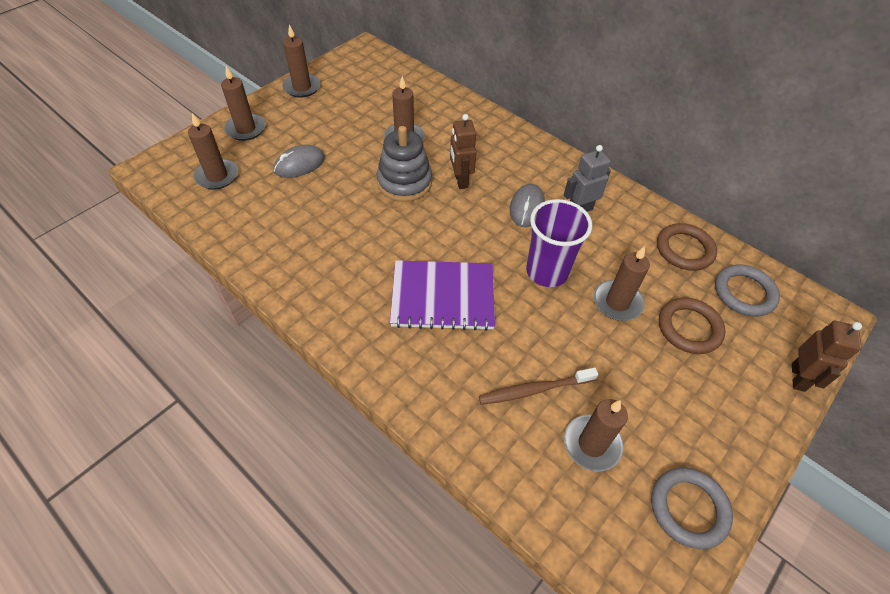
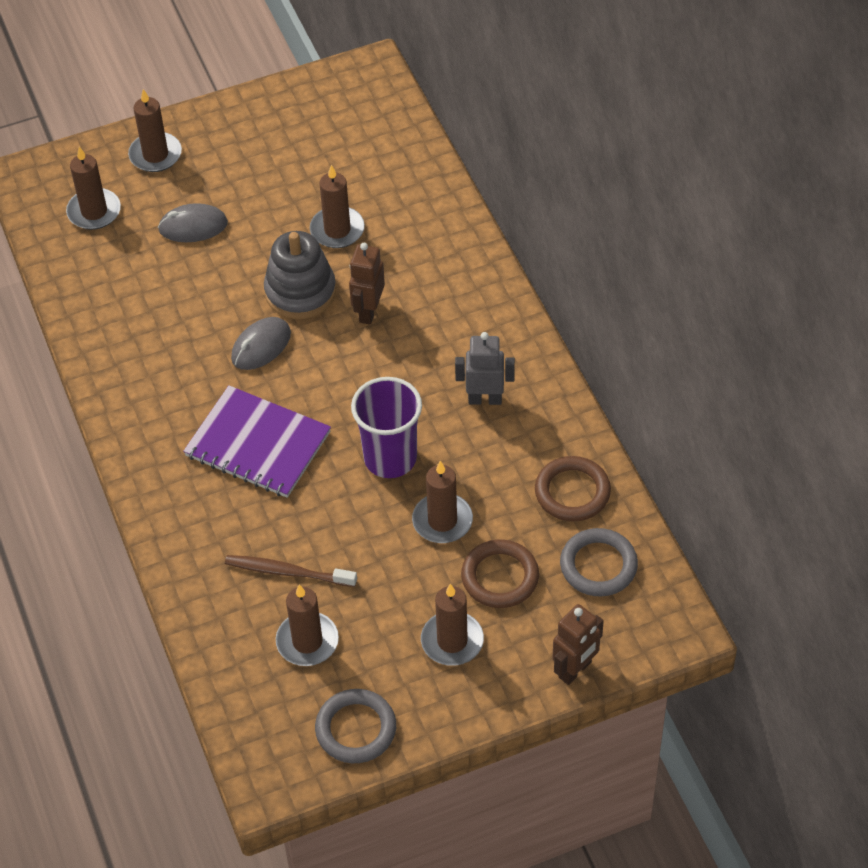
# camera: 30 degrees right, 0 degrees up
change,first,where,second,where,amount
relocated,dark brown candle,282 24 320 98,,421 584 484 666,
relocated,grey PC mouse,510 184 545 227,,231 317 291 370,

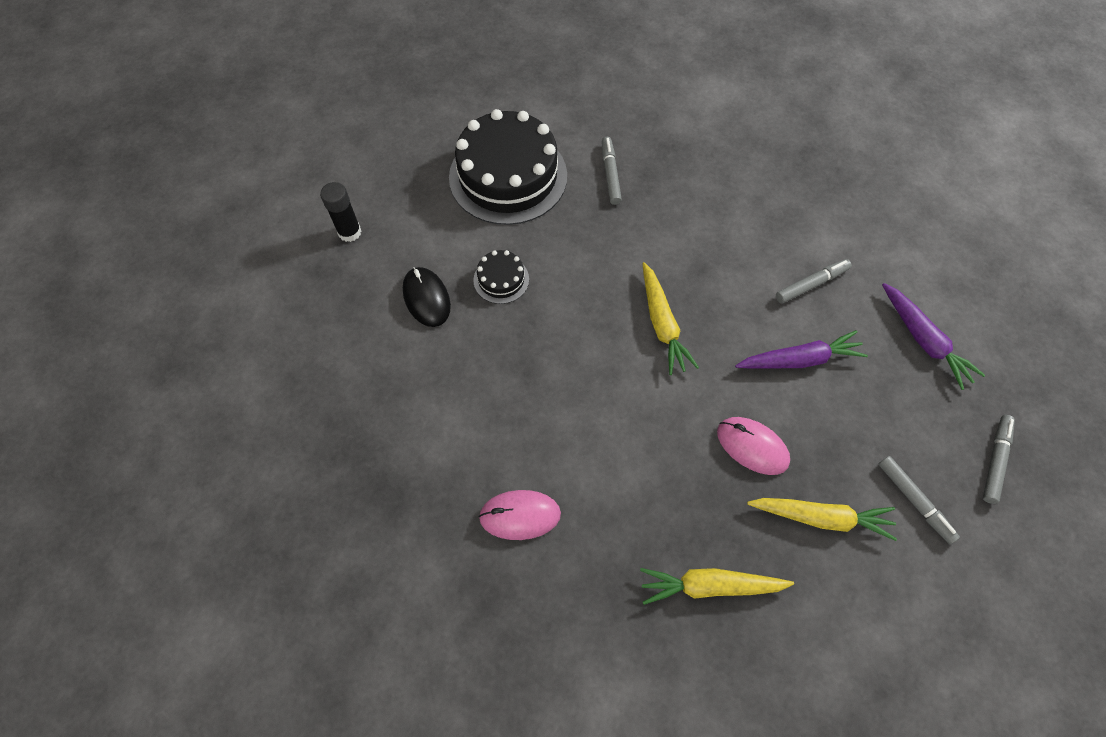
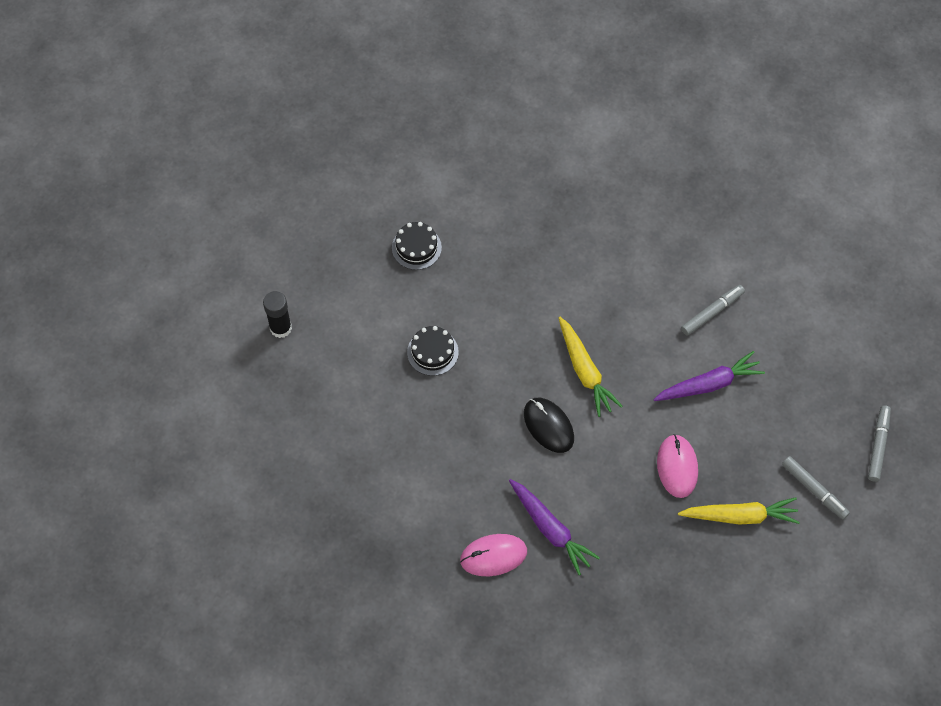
# camera: 10 degrees left, 0 degrees up
change,first,where,second,where,amount
relocated,ebony PC mouse,403 267 451 327,,524 398 574 453,
size,ebony cake,449 109 567 225,,392 222 442 270,x0.44
missing,grey felt pen,602 137 622 205,,,
missing,bright yellow carrot,640 568 794 605,,,
spun,pink PC mouse,717 417 790 475,,657 434 698 498,60 degrees clockwise
relocated,royal purple carrot,882 283 985 390,,509 479 600 575,

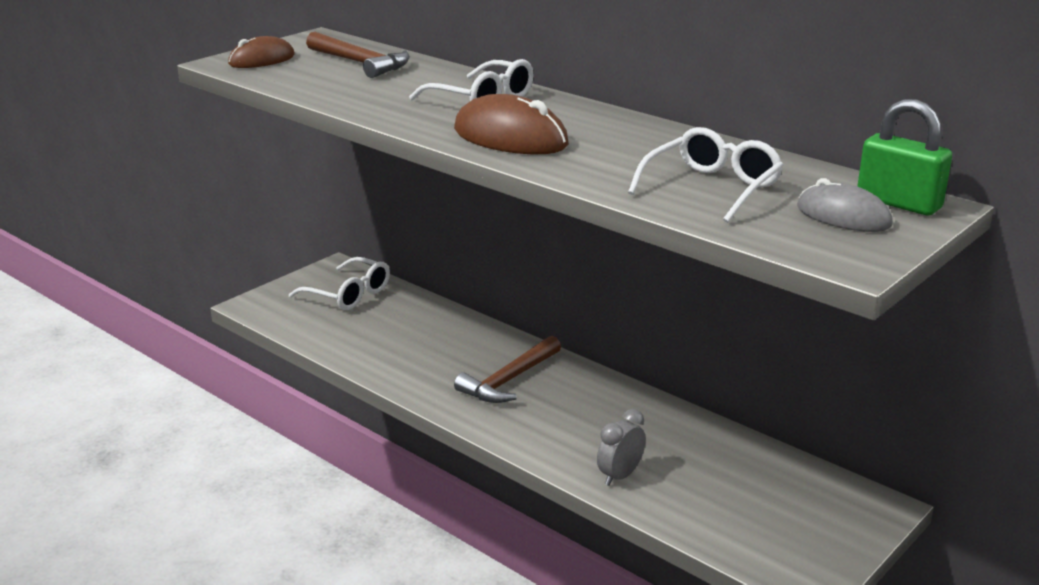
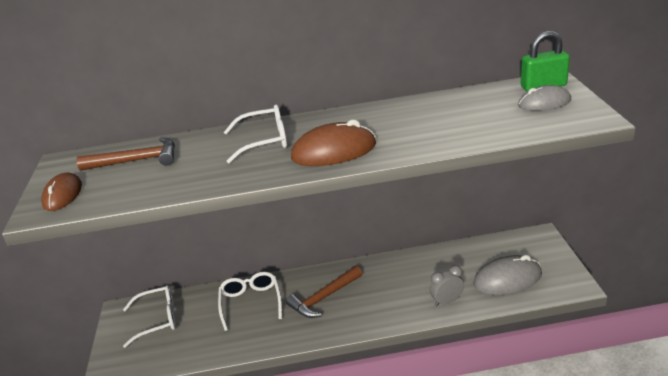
# camera: 45 degrees left, 5 degrees up
change,first,where,second,where,amount
spun,dark brown claw hammer,454 336 561 403,,286 266 362 318,60 degrees clockwise
spun,grey bedside clock,597 409 646 486,,430 265 464 306,75 degrees clockwise
relocated,white spectacles,628 127 784 223,,218 272 282 331,
appeared,,,grey PC mouse,473 255 542 295,

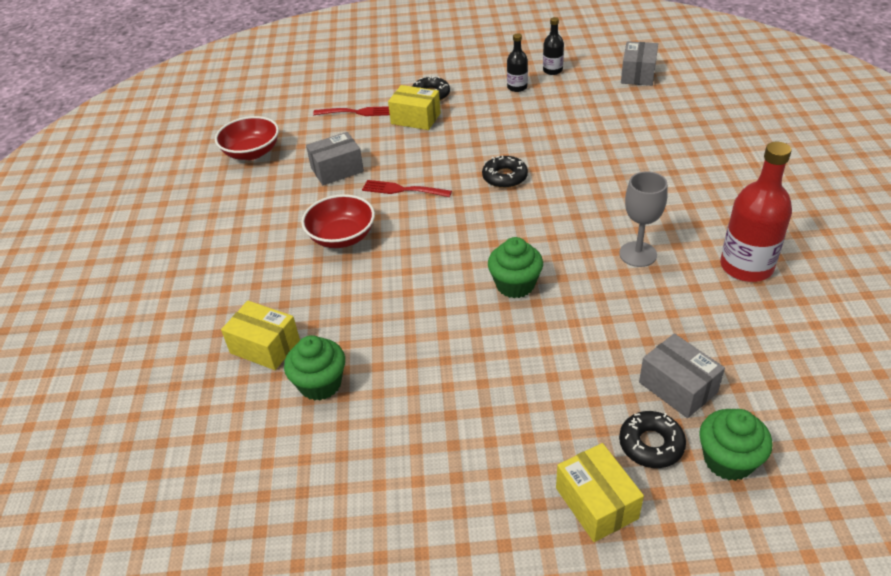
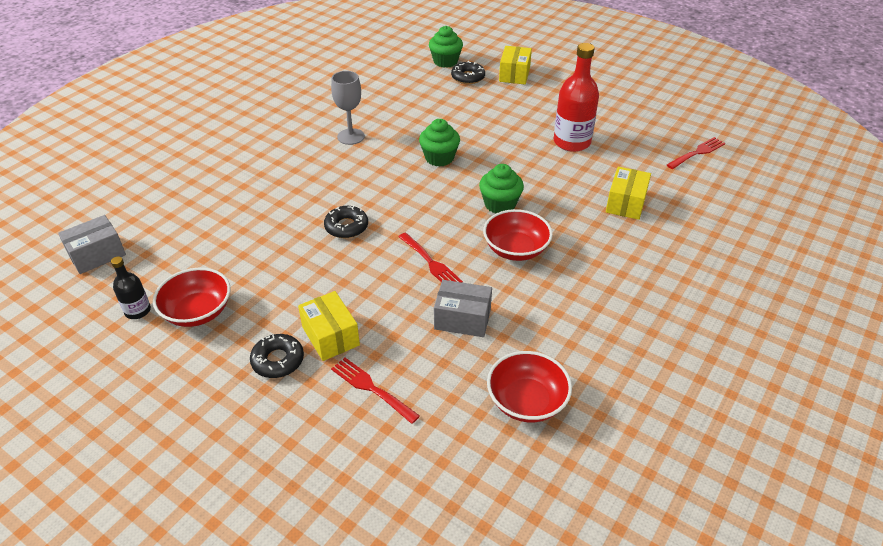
# camera: 145 degrees left, 0 degrees up
change,first,where,second,where,amount
spun,bright yellow parcel,221 301 300 370,,606 167 651 220,45 degrees clockwise
relocated,emerald fairy cake,284 335 345 401,,479 164 524 214,
exchanged,ebony flask,507 33 528 92,scarlet deep dish,153 268 231 327,
missing,grey parcel,639 334 725 418,,,
relocated,scarlet flask,720 142 792 282,,554 43 599 152,
appeared,,,scarlet dinner fork,667 137 725 169,

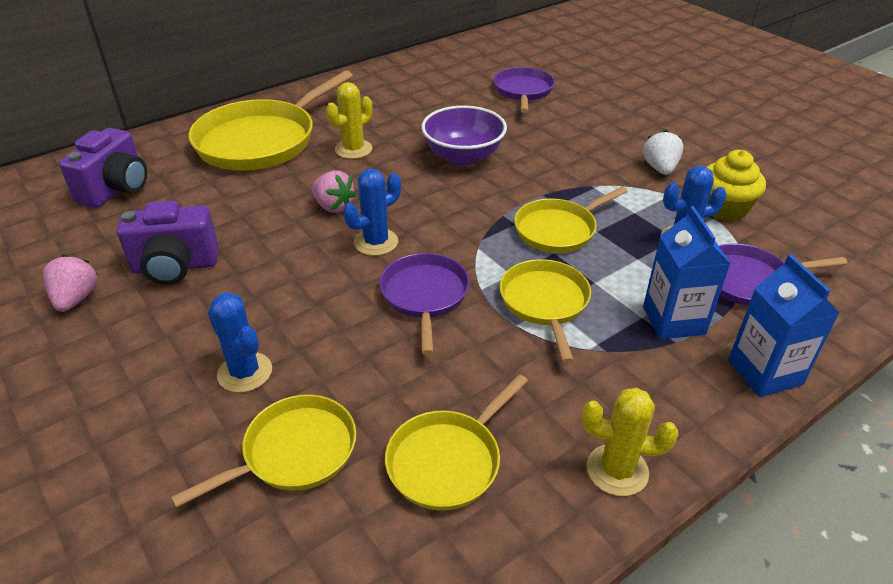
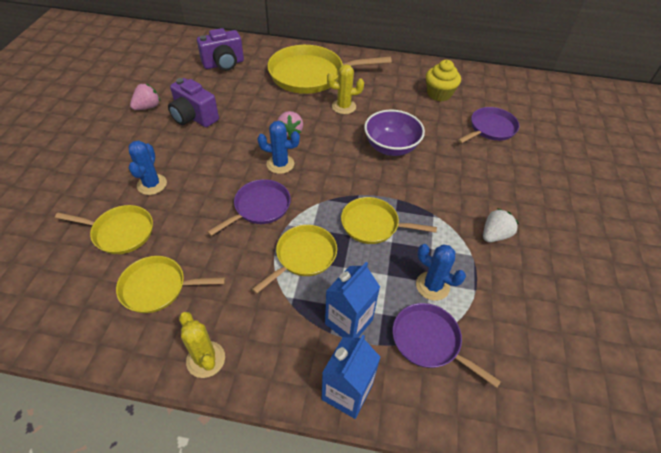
# camera: 45 degrees right, 10 degrees up
change,first,where,second,where,amount
relocated,bright yellow fairy cake,707 150 766 221,,426 60 461 101,

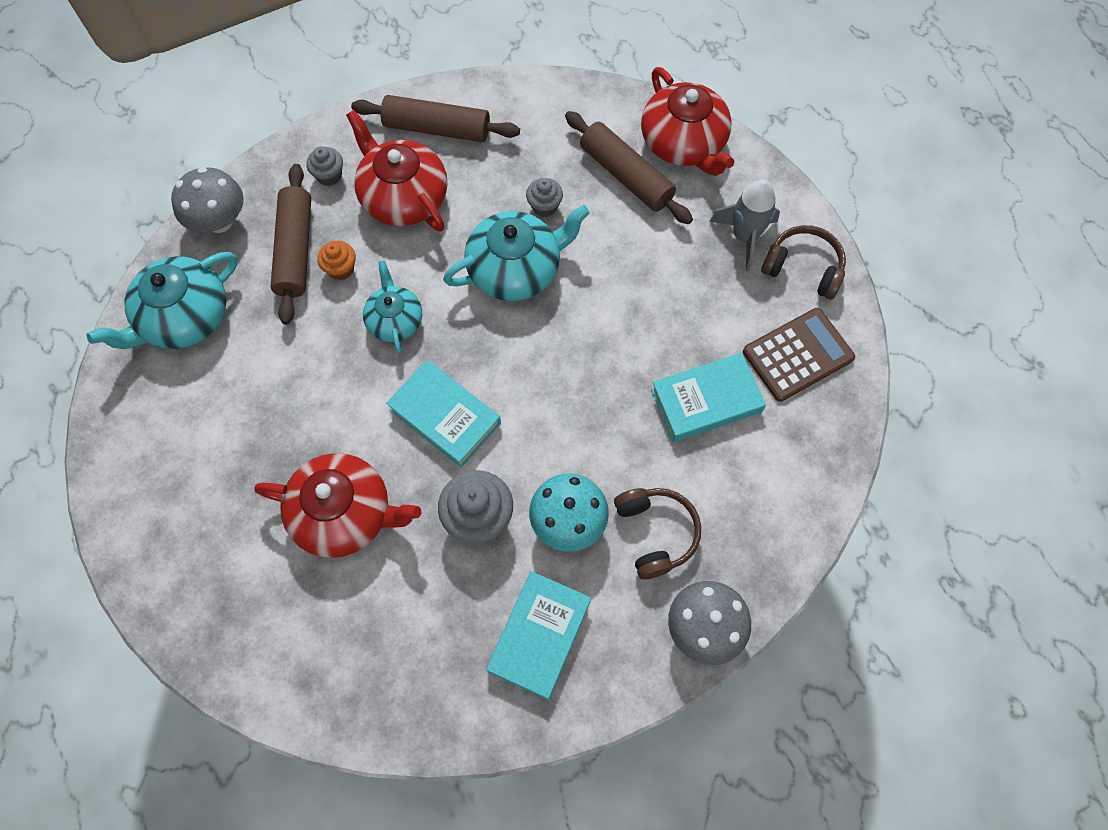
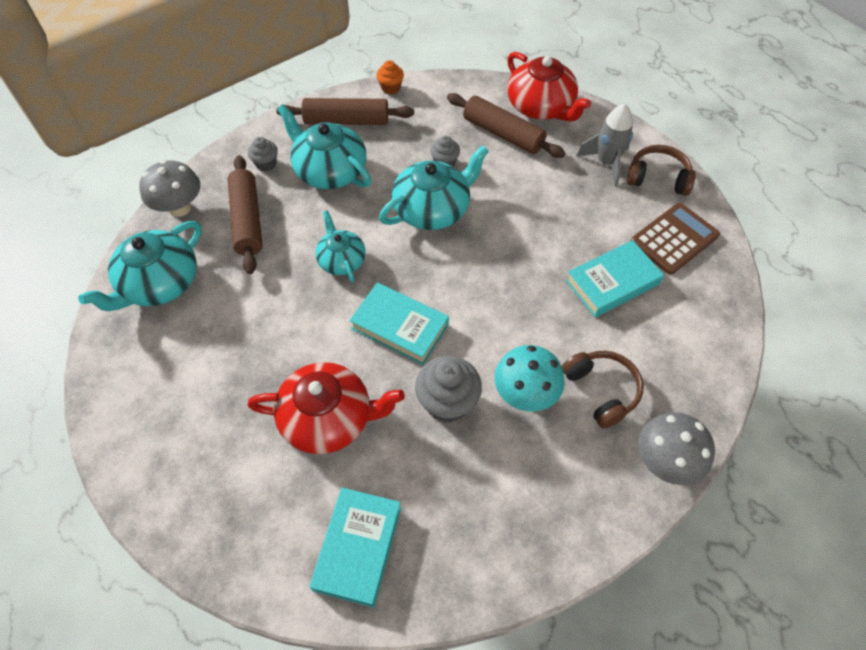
# camera: 10 degrees left, 10 degrees down
change,first,where,second,where,amount
relocated,orange fairy cake,317 241 356 280,,376 60 404 94,
colour,scarlet china teapot,346 110 447 232,teal china teapot,277 104 371 189,
relocated,teal book,486 571 591 700,,309 488 401 608,

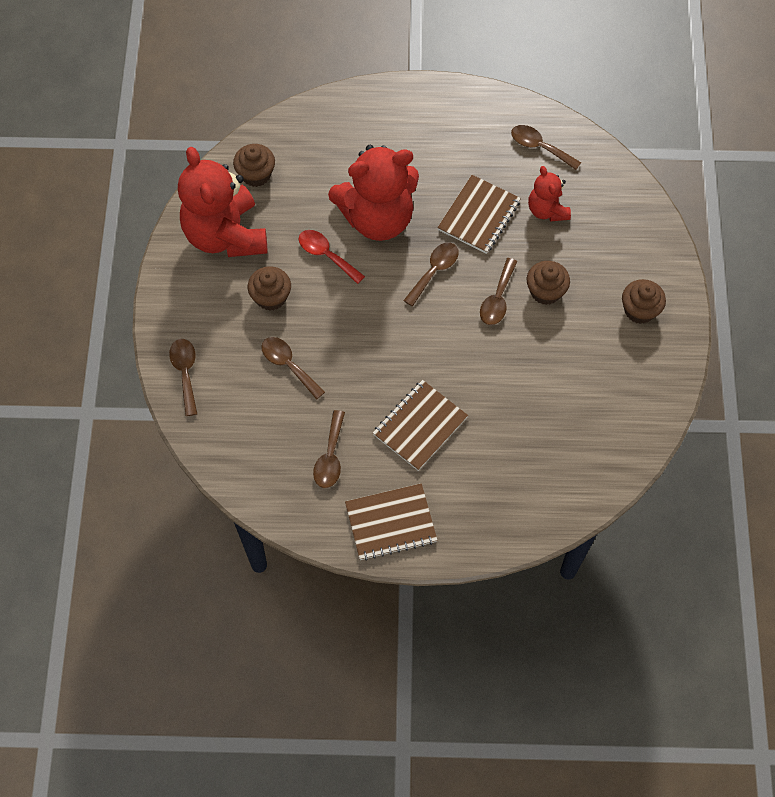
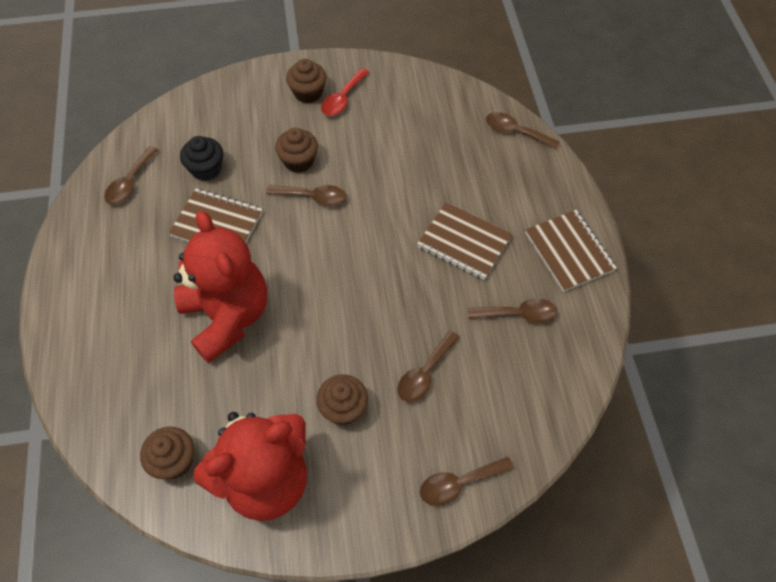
# camera: 100 degrees left, 5 degrees down
change,first,where,second,where,amount
relocated,scarlet spoon,298 230 365 284,,321 68 369 116,
relocated,dark brown spoon,403 243 459 306,,486 112 560 149,
exchanged,scarlet teddy bear,528 166 571 222,ebony fairy cake,180 136 223 181,

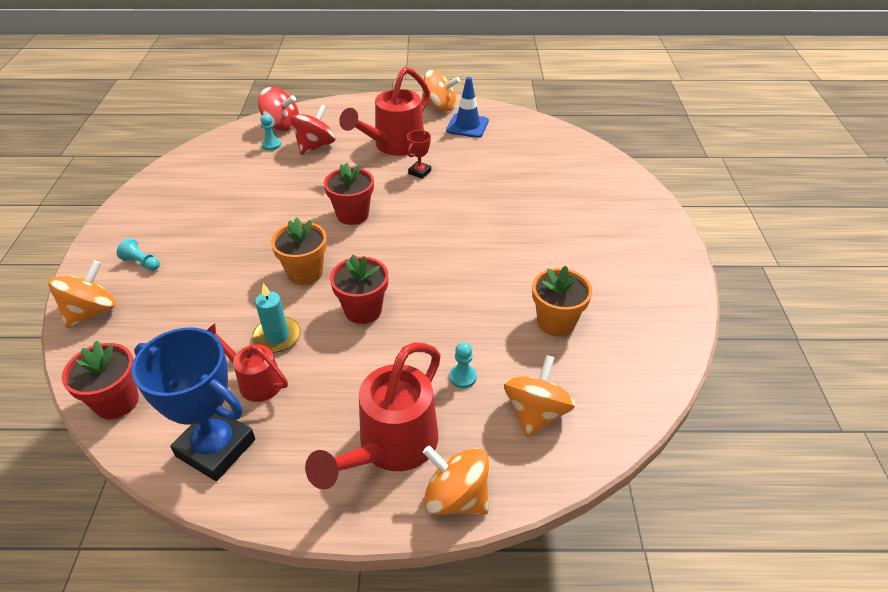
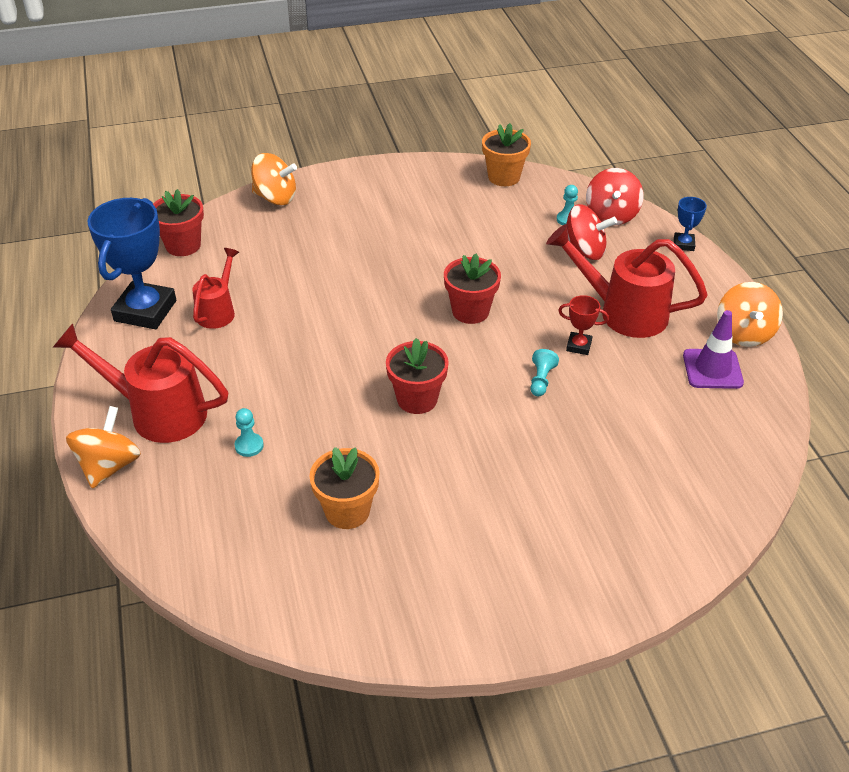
# camera: 75 degrees right, 0 degrees up
change,first,where,second,where,amount
relocated,teal game pawn,117 238 160 271,,530 349 559 396,
missing,teal candle,252 283 301 353,,,
relocated,orange flower pot,271 218 327 285,,482 123 531 186,
relocated,scarlet flower pot,330 254 388 324,,386 338 449 414,
colour,cobalt safety cone,446 77 489 138,royal purple safety cone,683 310 744 389,
missing,orange toy top,504 355 575 437,,,
appeared,,,cobalt prize cup,674 197 707 251,

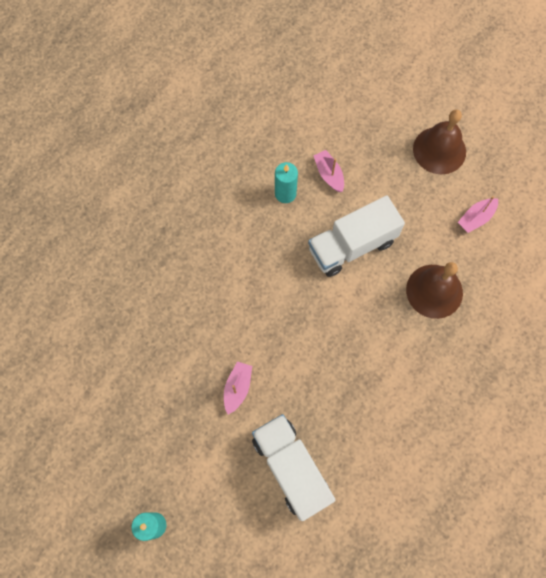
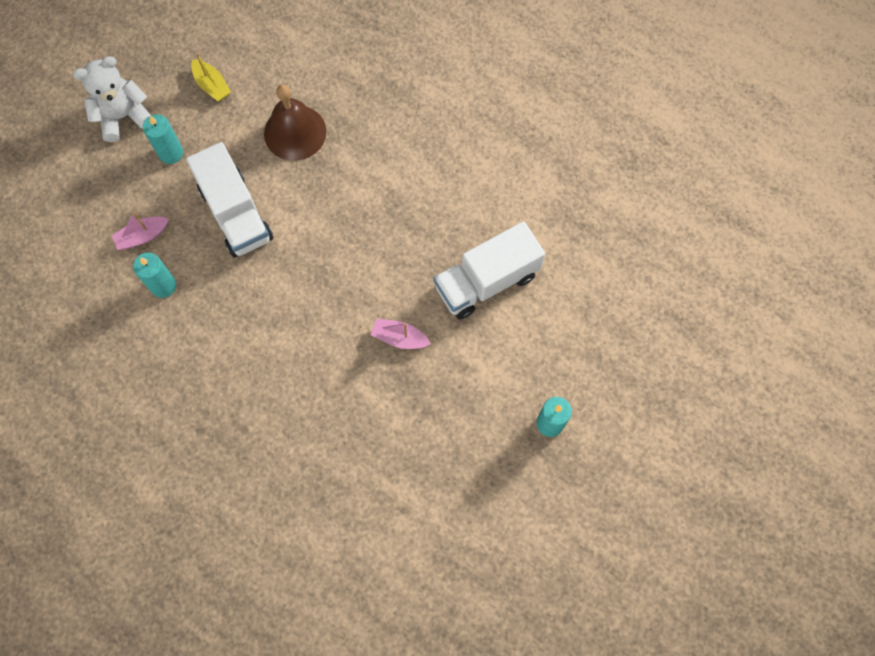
# camera: 90 degrees left, 0 degrees up
change,first,where,second,where,amount
exchanged,dark brown bell,413 110 466 174,white teddy bear,73 56 151 142,
colour,pink toy boat,458 196 498 233,bright yellow toy boat,191 53 231 102,
appeared,,,teal candle,143 114 183 164,

